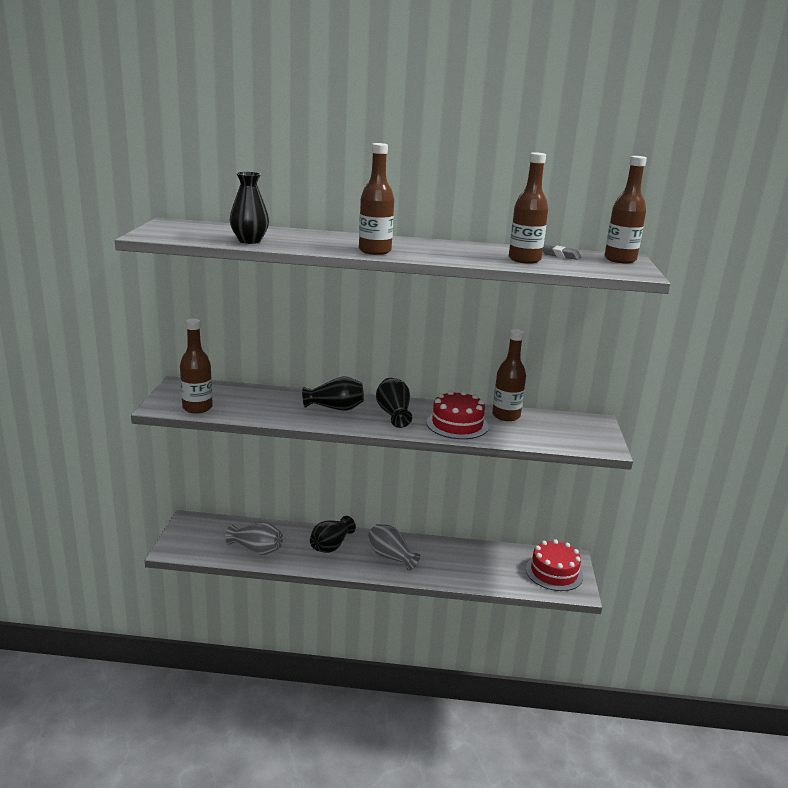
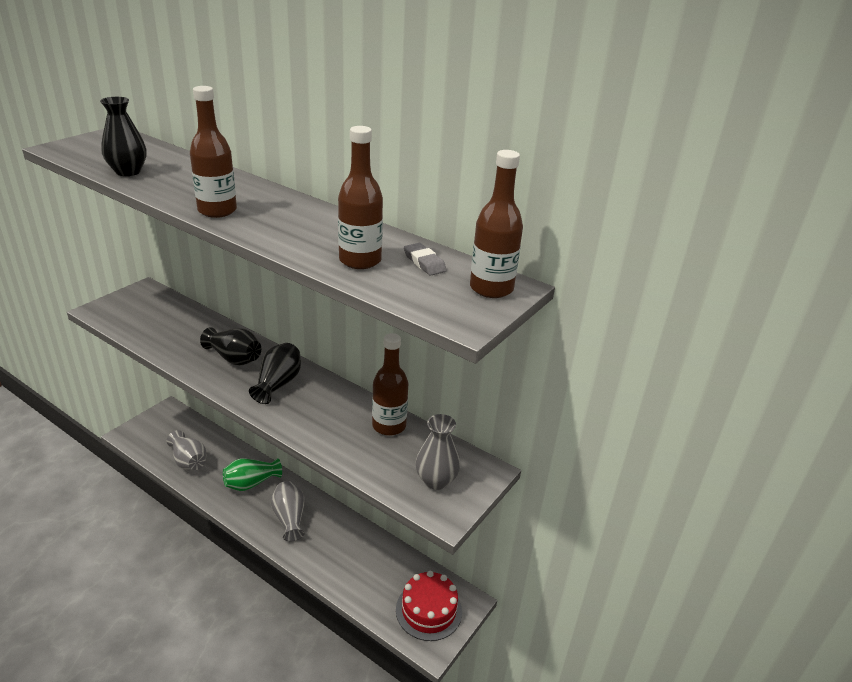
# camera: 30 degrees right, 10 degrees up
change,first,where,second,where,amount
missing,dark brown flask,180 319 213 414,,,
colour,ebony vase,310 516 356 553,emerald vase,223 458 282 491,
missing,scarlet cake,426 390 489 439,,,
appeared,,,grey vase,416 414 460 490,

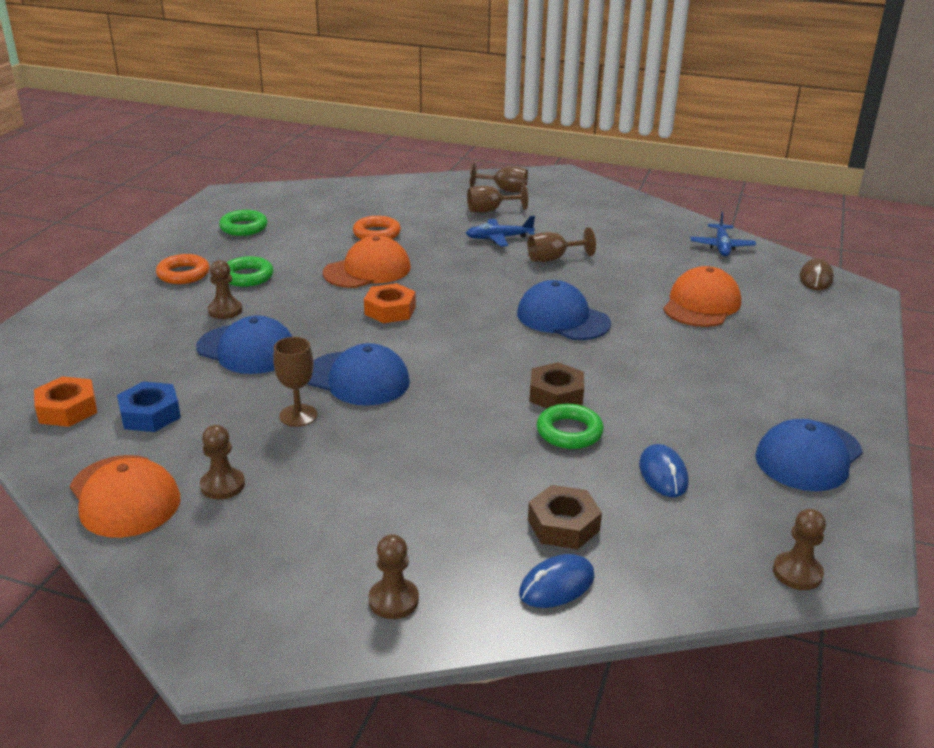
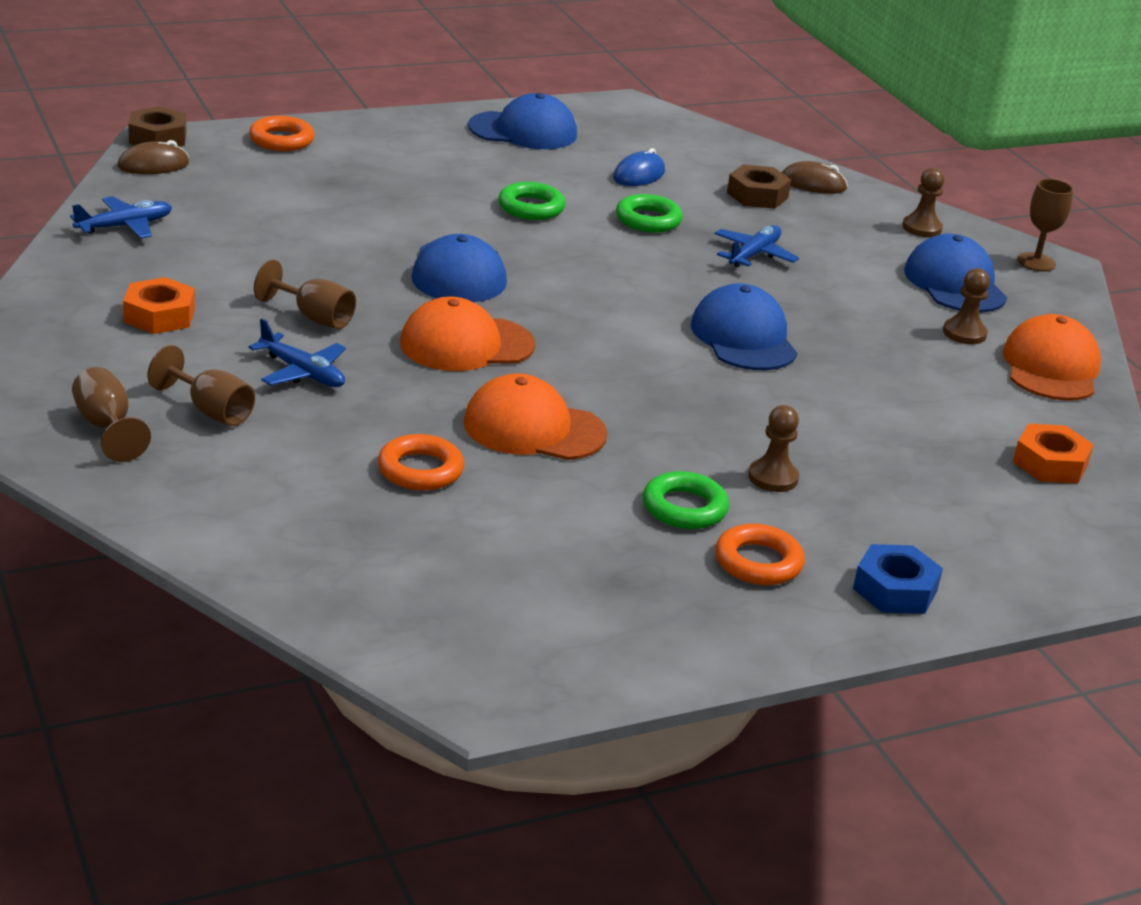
# camera: 135 degrees left, 0 degrees up
change,first,where,second,where,amount
relocated,cobalt hexagon nut,117 382 181 432,,853 544 943 614,
relocated,cobalt baseball cap,196 315 292 374,,904 234 1007 313,
relocated,emerald ring,219 210 268 236,,498 182 565 220,
relocated,dark brown chalice,273 337 318 427,,1017 179 1074 272,
relocated,orange hexagon nut,364 283 416 323,,123 277 195 334,
colour,cobalt PC mouse,519 554 595 608,dark brown PC mouse,782 161 848 194,
relocated,dark brown hexagon nut,529 362 584 408,,128 106 186 147,
relocated,orange baseball cap,663 266 741 327,,400 297 535 371,
missing,dark brown game pawn,773 509 826 590,,,
appeared,,,orange ring,249 116 314 151,
appeared,,,cobalt aeroplane,715 225 799 267,

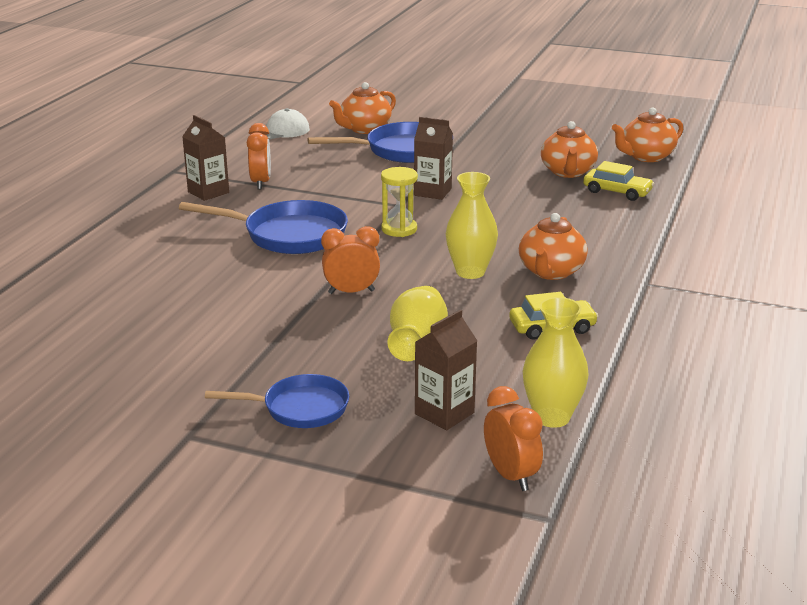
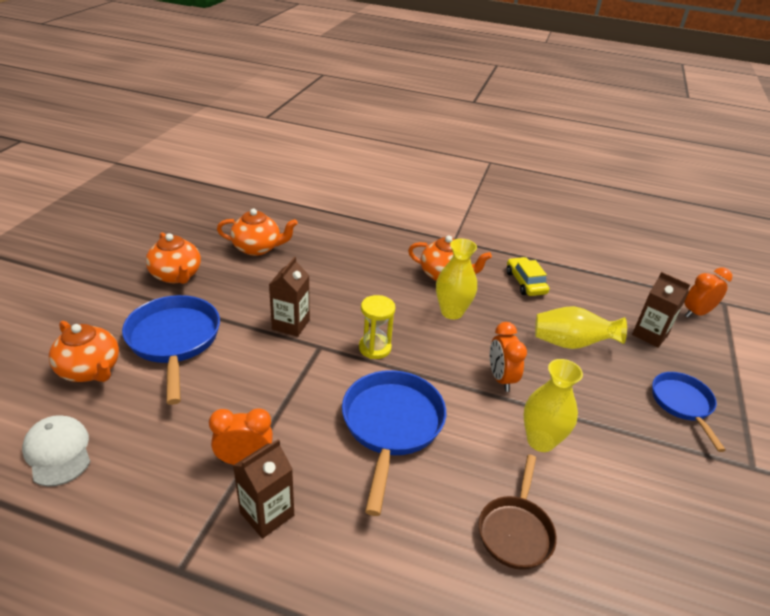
# camera: 95 degrees left, 10 degrees up
change,first,where,second,where,amount
relocated,bright yellow vase,523 297 589 428,,524 359 583 452,
missing,bright yellow toy car,583 161 654 201,,,
relocated,orange china teapot,612 107 683 162,,146 232 201 284,
appeared,,,dark brown frying pan,478 454 557 570,

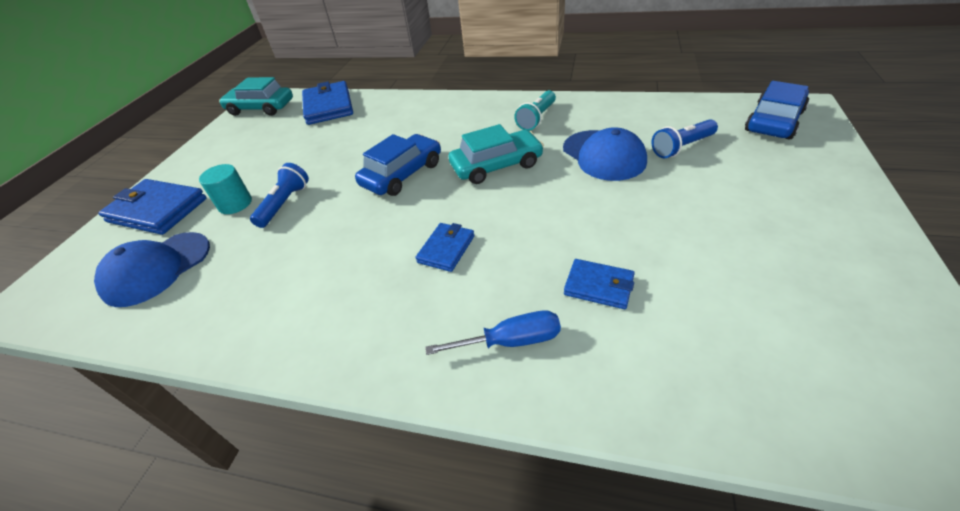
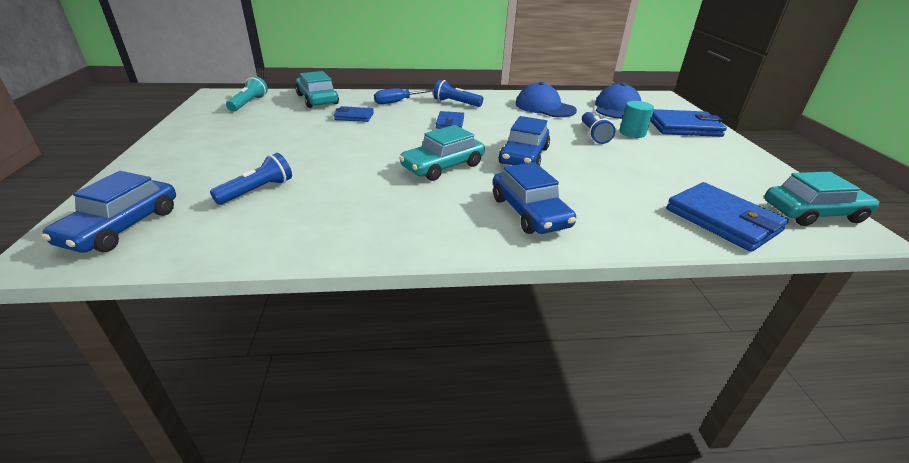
# camera: 155 degrees right, 10 degrees down
change,first,where,second,where,amount
relocated,teal pocket torch,514 90 556 131,,226 76 268 112,
relocated,cobalt baseball cap,563 127 647 181,,516 82 577 117,
appeared,,,teal toy car,295 71 339 108,
appeared,,,cobalt pocket torch,433 80 483 107,
appeared,,,cobalt toy car,493 162 576 234,

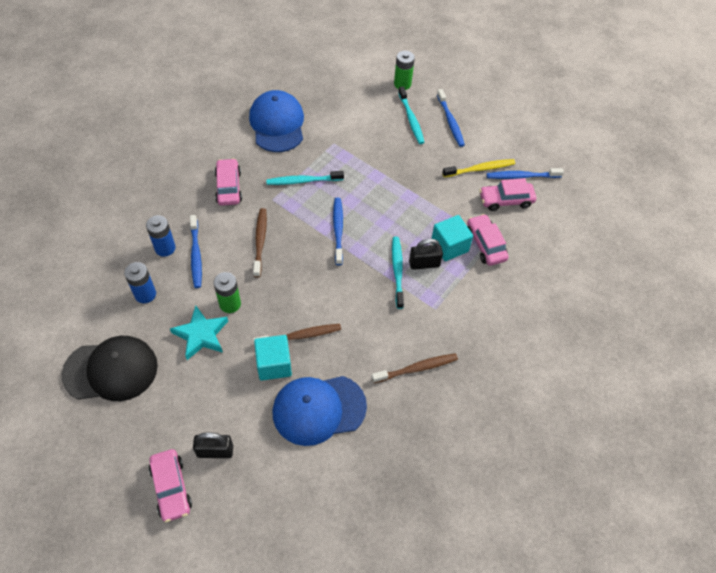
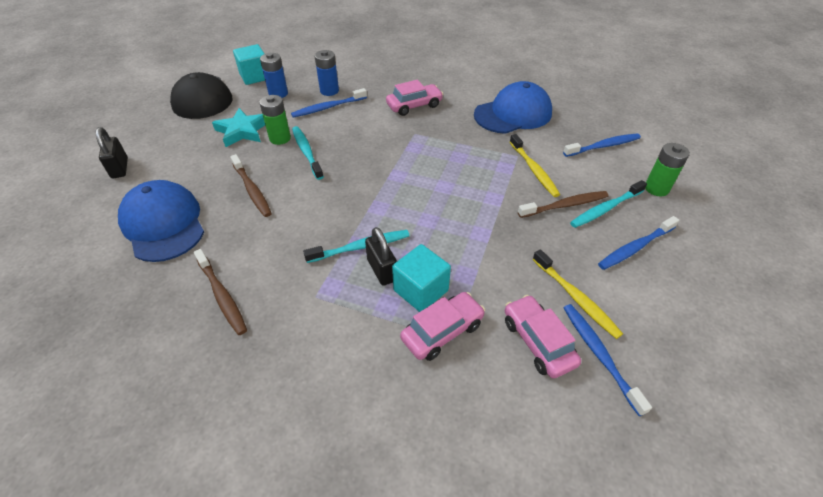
# camera: 75 degrees right, 10 degrees down
change,first,where,second,where,amount
missing,pink toy car,149 449 192 522,,,
relocated,dark brown dental brush,253 208 267 278,,518 191 609 218,
relocated,teal solid cube,254 335 292 381,,233 44 265 85,
relocated,teal dental brush,266 171 344 185,,292 126 324 180,
relocated,cobalt dental brush,333 198 343 265,,563 133 641 157,
appeared,,,bright yellow dental brush,510 134 560 197,

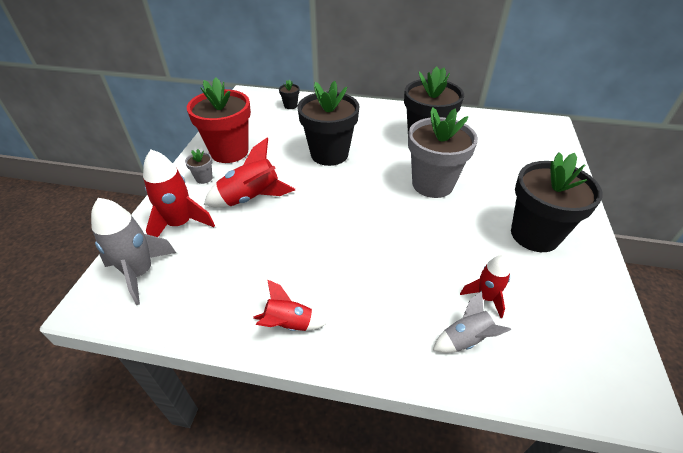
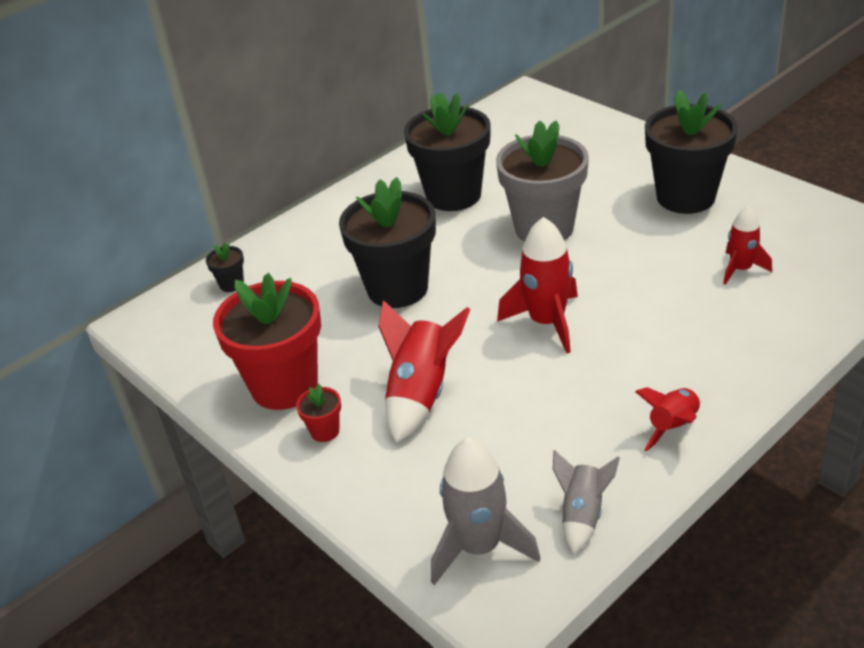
# camera: 50 degrees left, 5 degrees down
change,first,where,second,where,amount
relocated,scarlet rocket,143 150 215 237,,497 217 578 354,
colour,grey flower pot,185 149 213 184,scarlet flower pot,296 383 341 442,
relocated,grey rocket,433 291 511 353,,553 450 620 554,

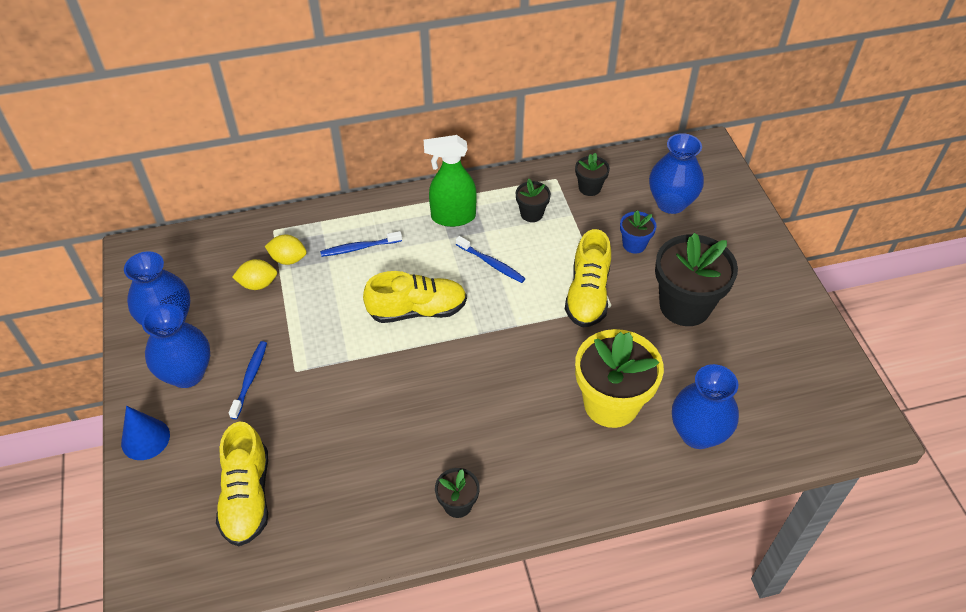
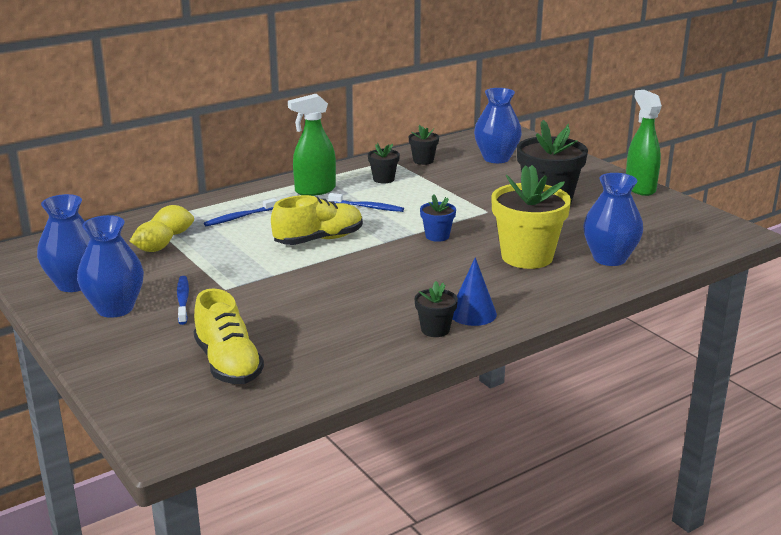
# camera: 20 degrees left, 25 degrees down
change,first,where,second,where,amount
relocated,cobalt solid cone,121 406 170 460,,452 257 497 326,
missing,bright yellow sneaker,565 229 611 327,,,
relocated,cobalt flower pot,620 210 656 253,,420 194 456 242,
appeared,,,emerald sprayer,626 90 662 196,

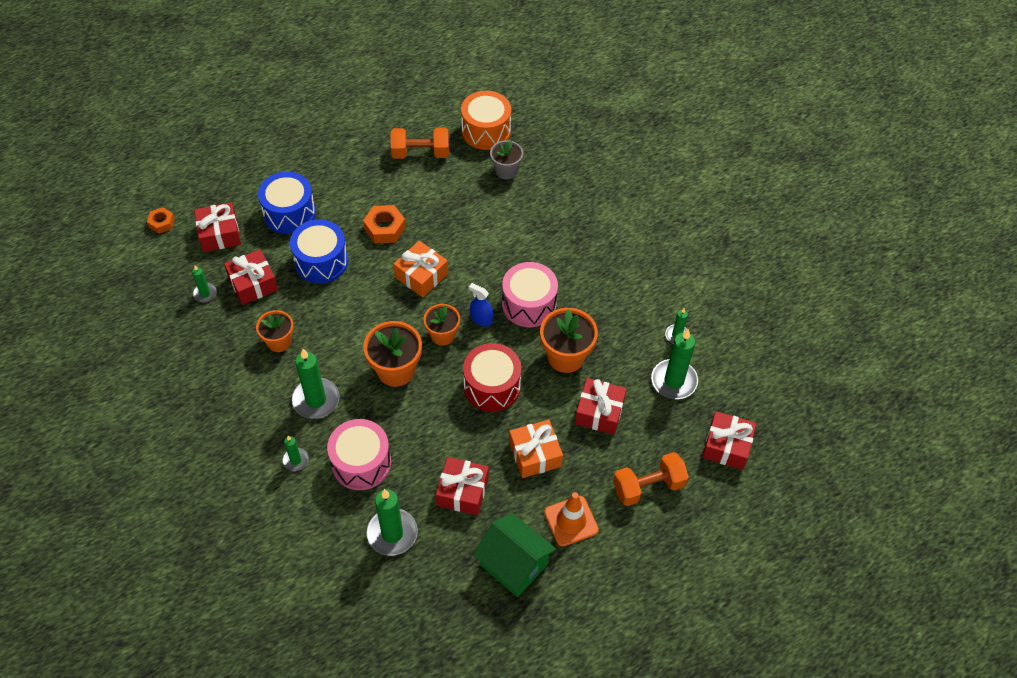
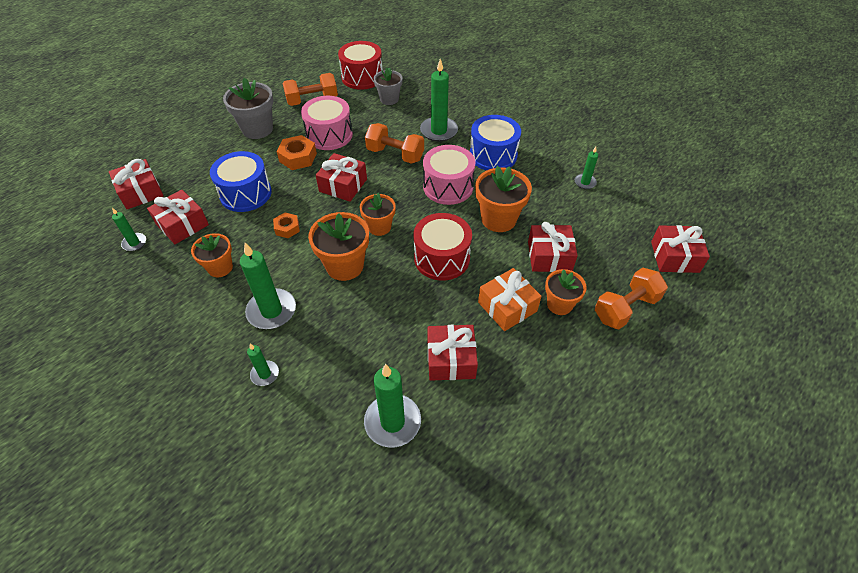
# camera: 15 degrees left, 5 degrees down
change,first,where,second,where,amount
relocated,orange hexagon nut,147 207 175 234,,273 213 300 238,
relocated,cobalt toy drum,258 172 316 234,,470 115 521 170,
relocated,pink toy drum,327 419 391 490,,301 96 353 150,
colour,orange present,393 241 448 297,scarlet present,316 153 367 202,
colour,orange toy drum,461 91 511 150,scarlet toy drum,338 41 383 90,
missing,cobalt sprayer,469 283 493 326,,,
missing,emerald cottage,473 513 556 597,,,
missing,orange safety cone,544 492 599 547,,,
relocated,emerald candle,651 329 698 399,,420 59 458 142,
appeared,,,grey flower pot,223 78 273 139,
appeared,,,orange free weight,365 123 424 164,
appeared,,,orange flower pot,545 269 587 315,

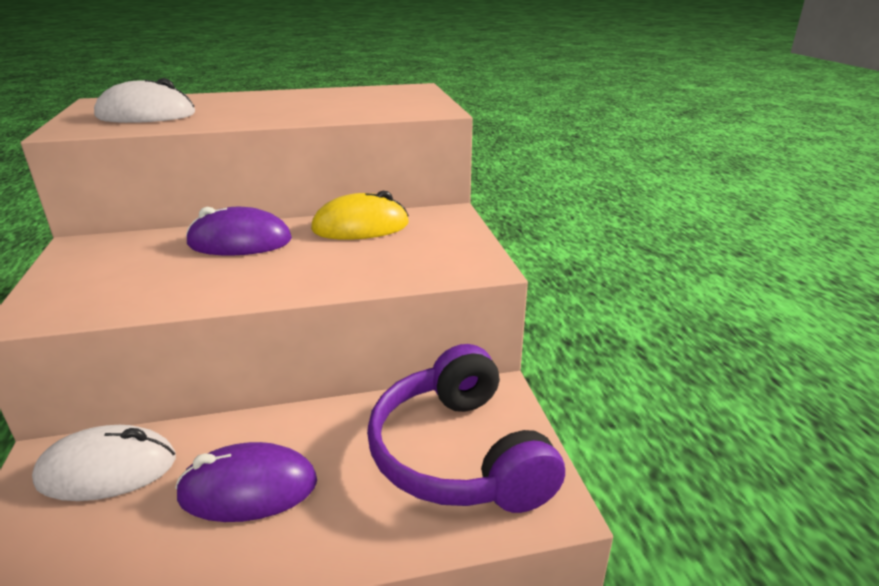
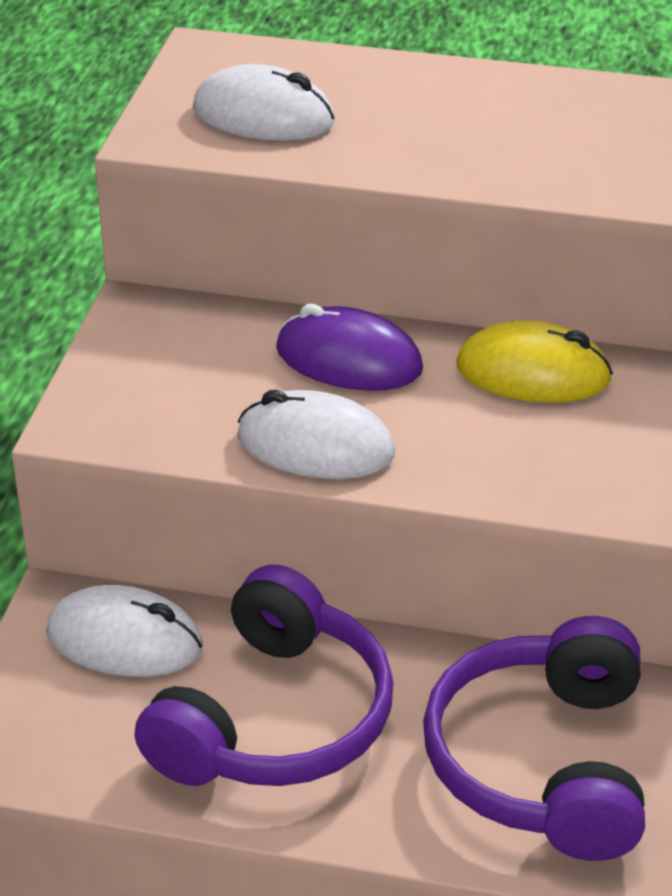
# camera: 25 degrees right, 10 degrees up
change,first,where,second,where,amount
exchanged,royal purple PC mouse,175 442 317 522,royal purple headset,134 565 393 786,
appeared,,,white PC mouse,237 390 395 479,

